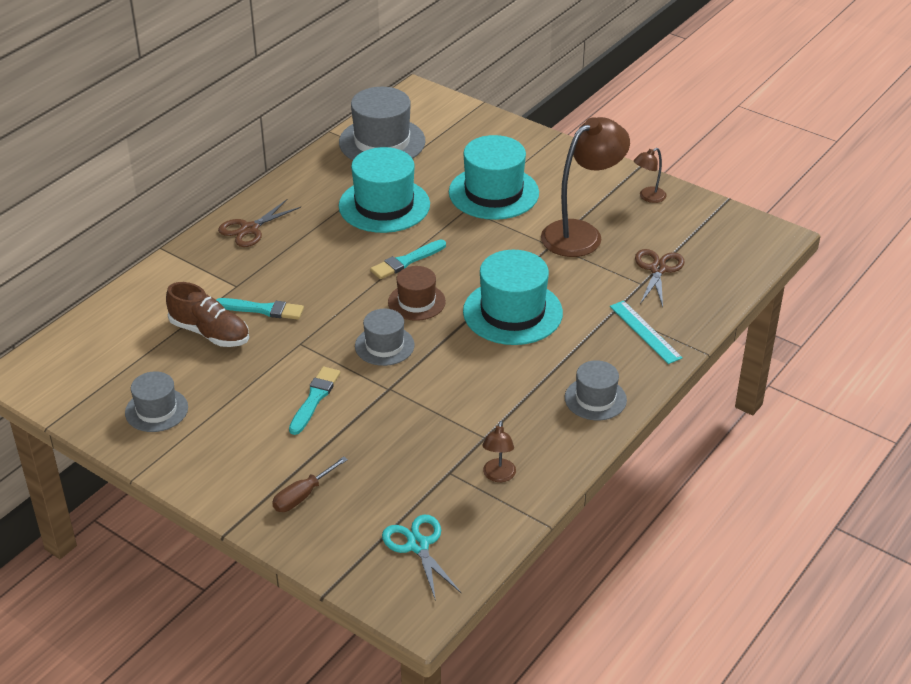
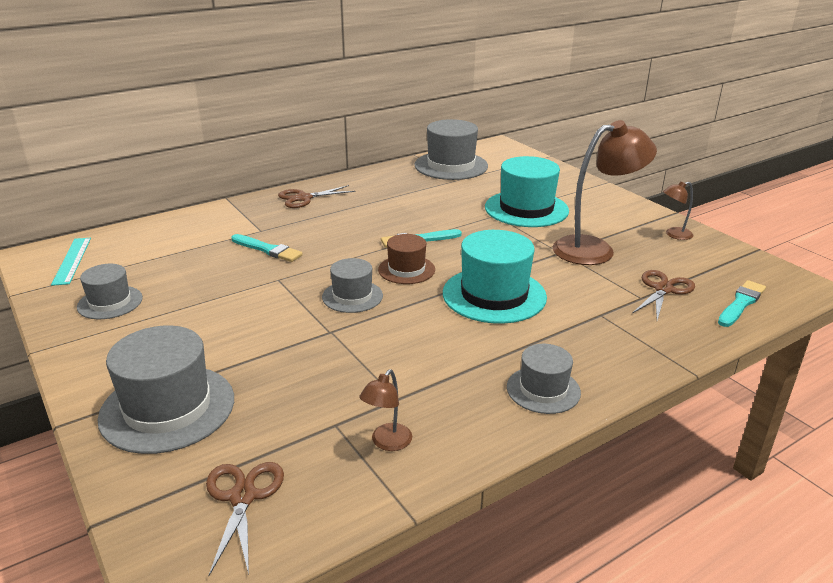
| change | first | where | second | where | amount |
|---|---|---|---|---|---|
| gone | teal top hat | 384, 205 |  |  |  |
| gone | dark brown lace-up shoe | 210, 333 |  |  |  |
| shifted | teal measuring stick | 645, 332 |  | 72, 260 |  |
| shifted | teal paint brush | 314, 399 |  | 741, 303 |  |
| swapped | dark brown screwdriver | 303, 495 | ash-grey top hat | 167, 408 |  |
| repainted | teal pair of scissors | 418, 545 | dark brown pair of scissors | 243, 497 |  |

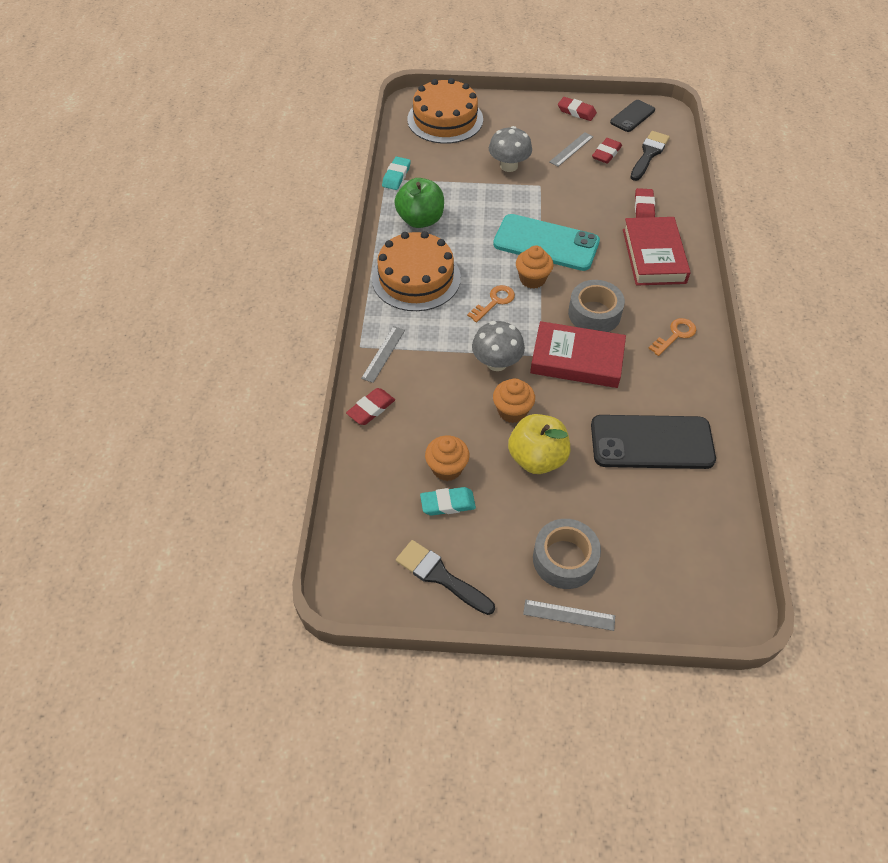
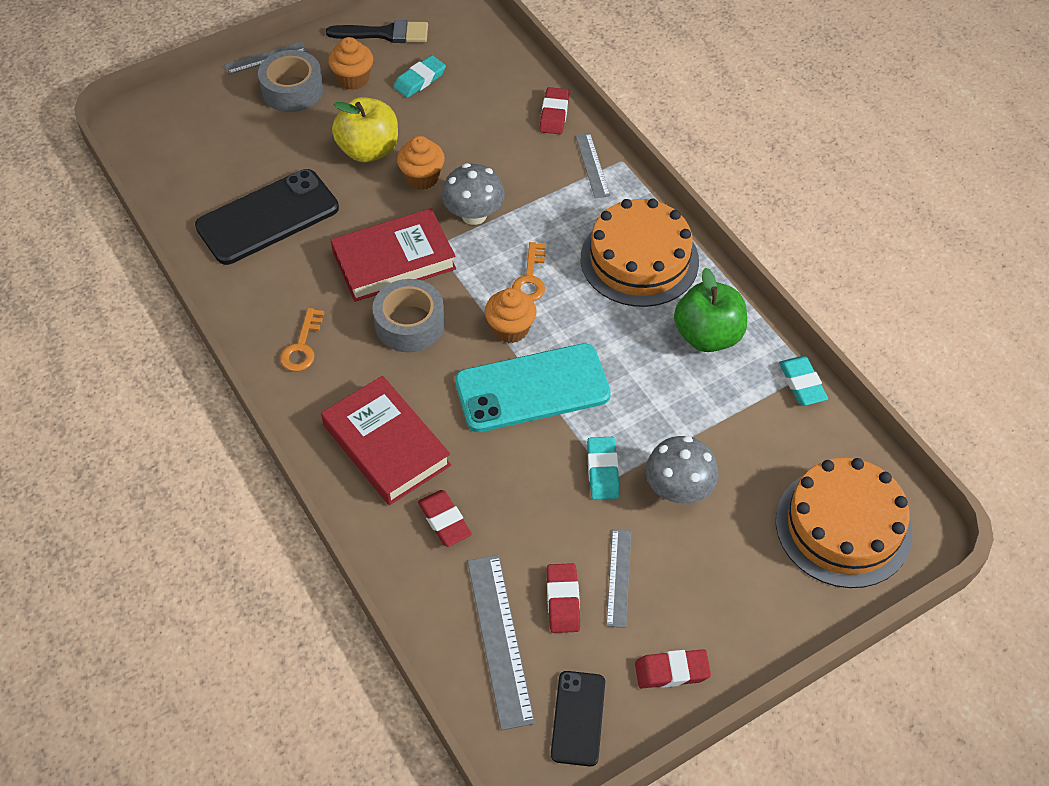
| change | first | where | second | where | amount |
|---|---|---|---|---|---|
| swapped | ebony paint brush | 649, 154 | ash-grey measuring stick | 499, 639 |  |
| shifted | orange muffin | 447, 468 |  | 353, 79 |  |
| new |  |  | teal pencil eraser | 602, 471 |  |

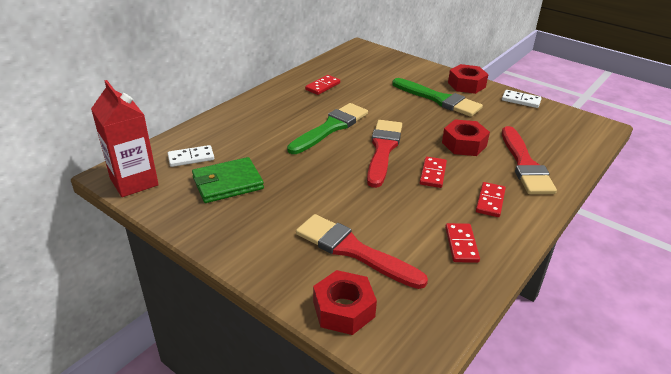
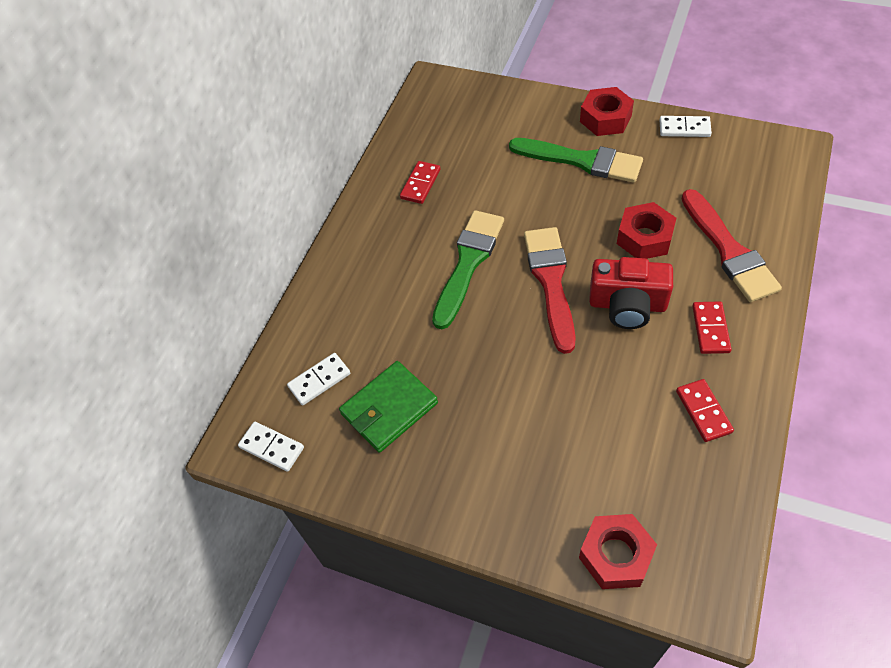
| change | first | where | second | where | amount |
|---|---|---|---|---|---|
| swapped | scarlet milk carton | 134, 182 | pure white domino piece | 271, 447 |  |
| swapped | scarlet domino piece | 432, 174 | scarlet compact camera | 627, 305 |  |
| gone | scarlet paint brush | 353, 250 |  |  |  |

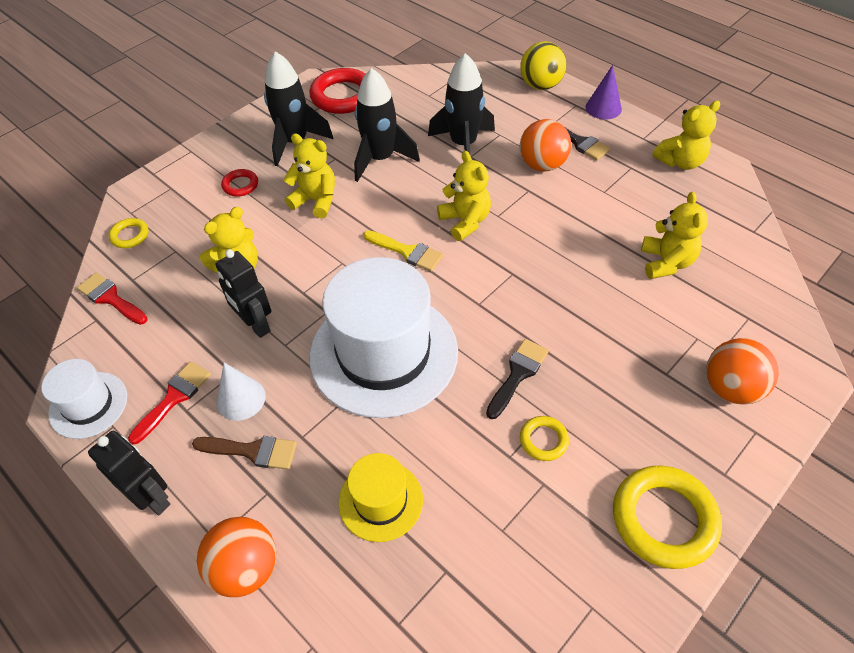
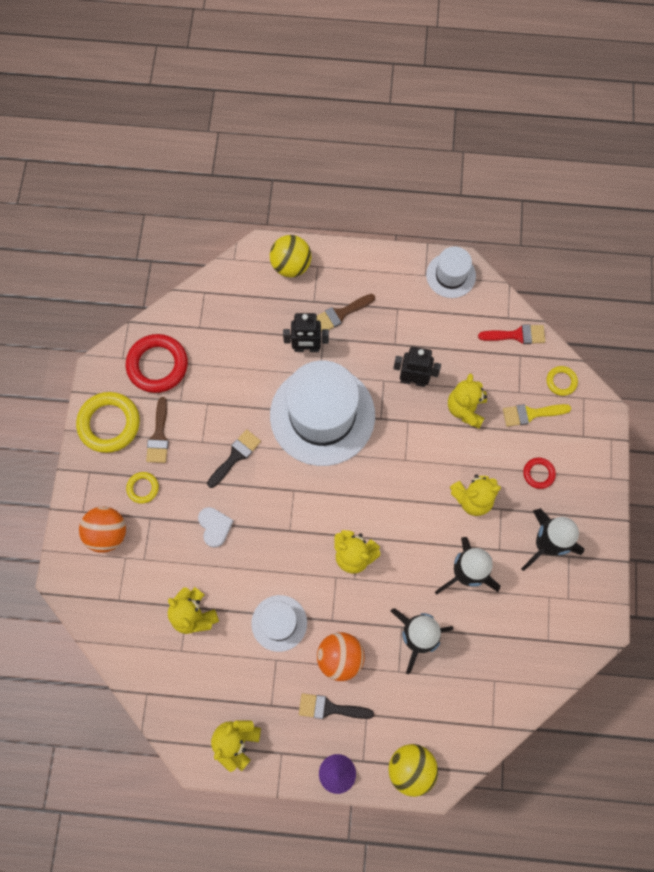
| change | first | where | second | where | amount |
|---|---|---|---|---|---|
| shifted | scarlet torus | 343, 96 |  | 157, 365 |  |
| shifted | bright yellow paint brush | 407, 252 |  | 531, 414 |  |
| rotated | ebony paint brush | 517, 374 |  | 235, 456 | 135 degrees counterclockwise |
| gone | scarlet paint brush | 174, 398 |  |  |  |
| gone | pure white solid cone | 241, 399 |  |  |  |
| shifted | bright yellow torus | 543, 440 |  | 143, 488 |  |
| shifted | ebony toy robot | 152, 498 |  | 306, 348 |  |
| gone | bright yellow top hat | 380, 500 |  |  |  |
| repainted | orange play ball | 246, 568 | bright yellow play ball | 291, 266 |  |
| new |  |  | dark brown paint brush | 159, 436 |  |
| new |  |  | pure white love heart | 215, 527 |  |
| new |  |  | pure white top hat | 279, 623 |  |

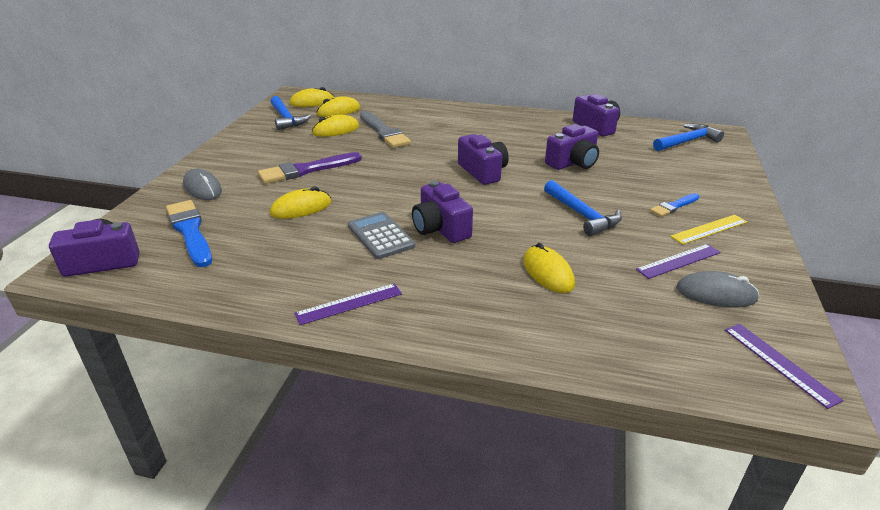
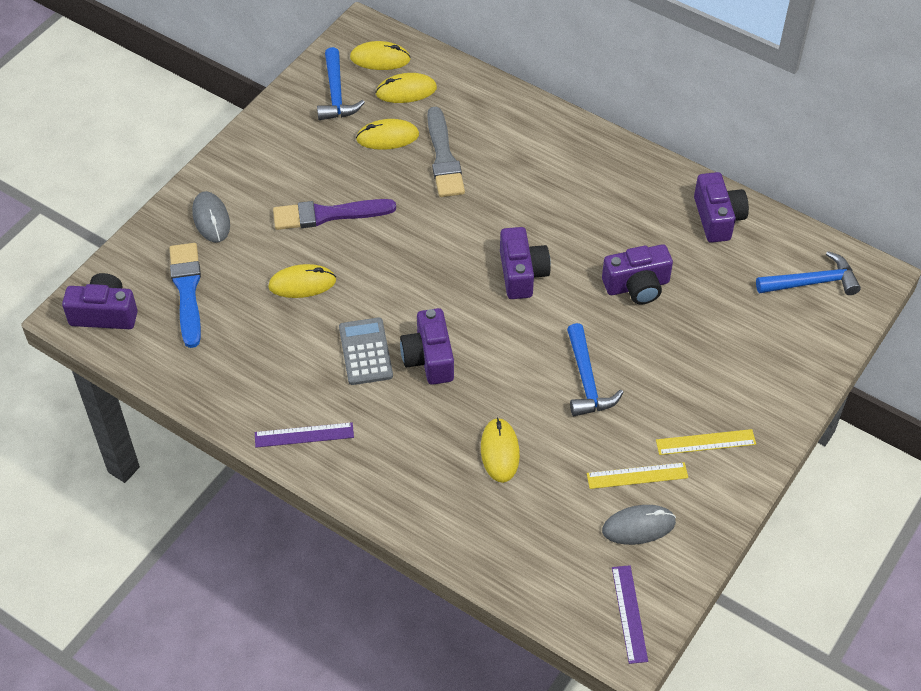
| change | first | where | second | where | amount |
|---|---|---|---|---|---|
| gone | cobalt paint brush | 674, 206 |  |  |  |
| repainted | purple measuring stick | 679, 261 | bright yellow measuring stick | 637, 476 |  |
| rotated | ash-grey computer mouse | 716, 294 |  | 638, 526 | 45 degrees counterclockwise |

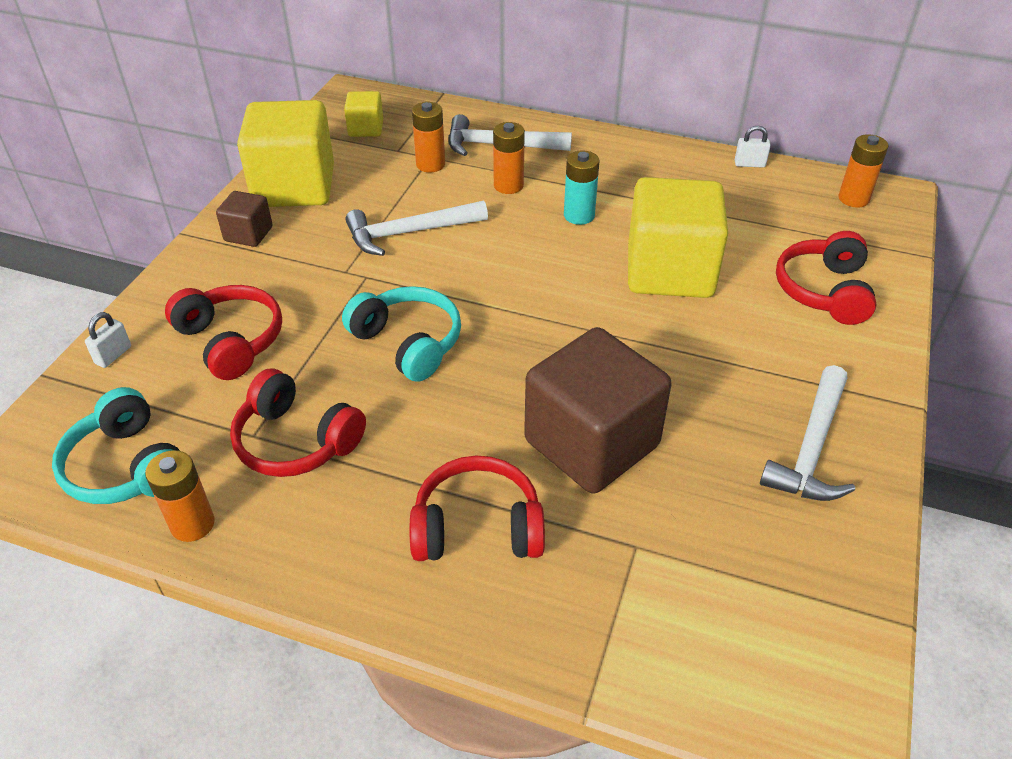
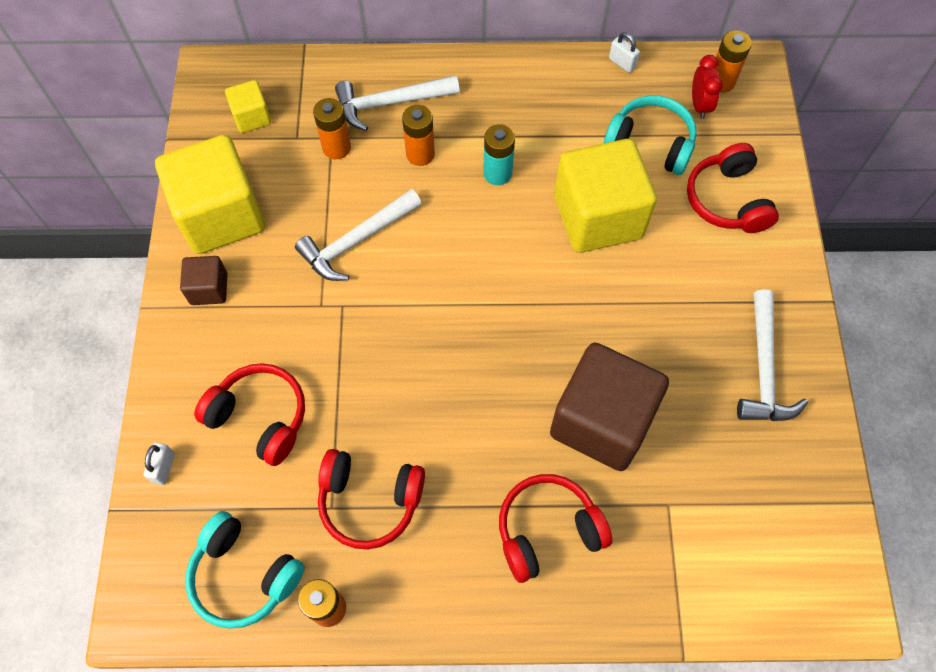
| change | first | where | second | where | amount |
|---|---|---|---|---|---|
| rotated | pure white small lock | 749, 164 |  | 622, 63 | 60 degrees clockwise |
| shifted | teal headset | 408, 343 |  | 650, 143 |  |
| new |  |  | scarlet clock | 699, 105 |  |

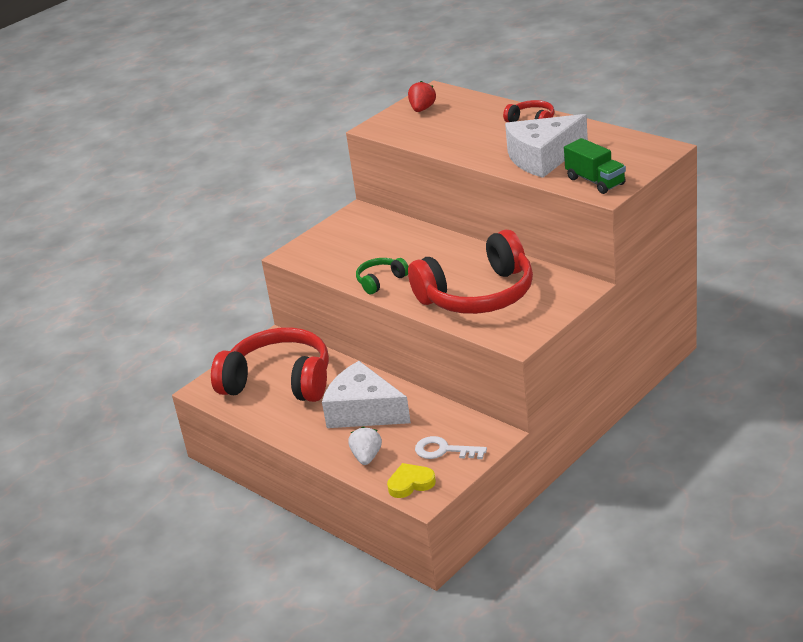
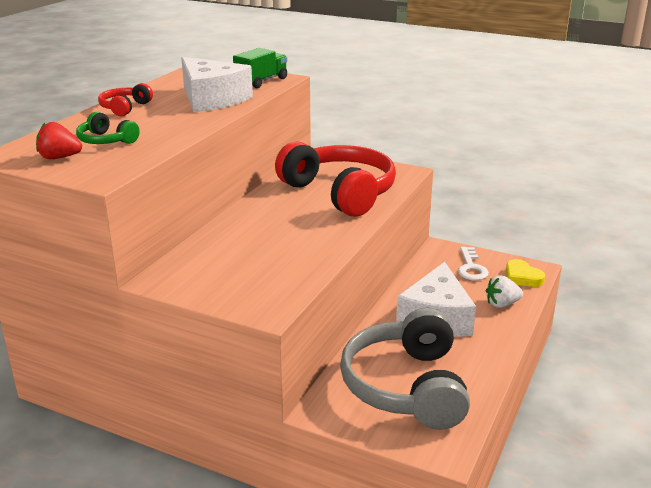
| change | first | where | second | where | amount |
|---|---|---|---|---|---|
| shifted | leaf-green headset | 381, 281 |  | 106, 141 |  |
| repainted | scarlet headset | 279, 381 | ash-grey headset | 407, 386 |  |

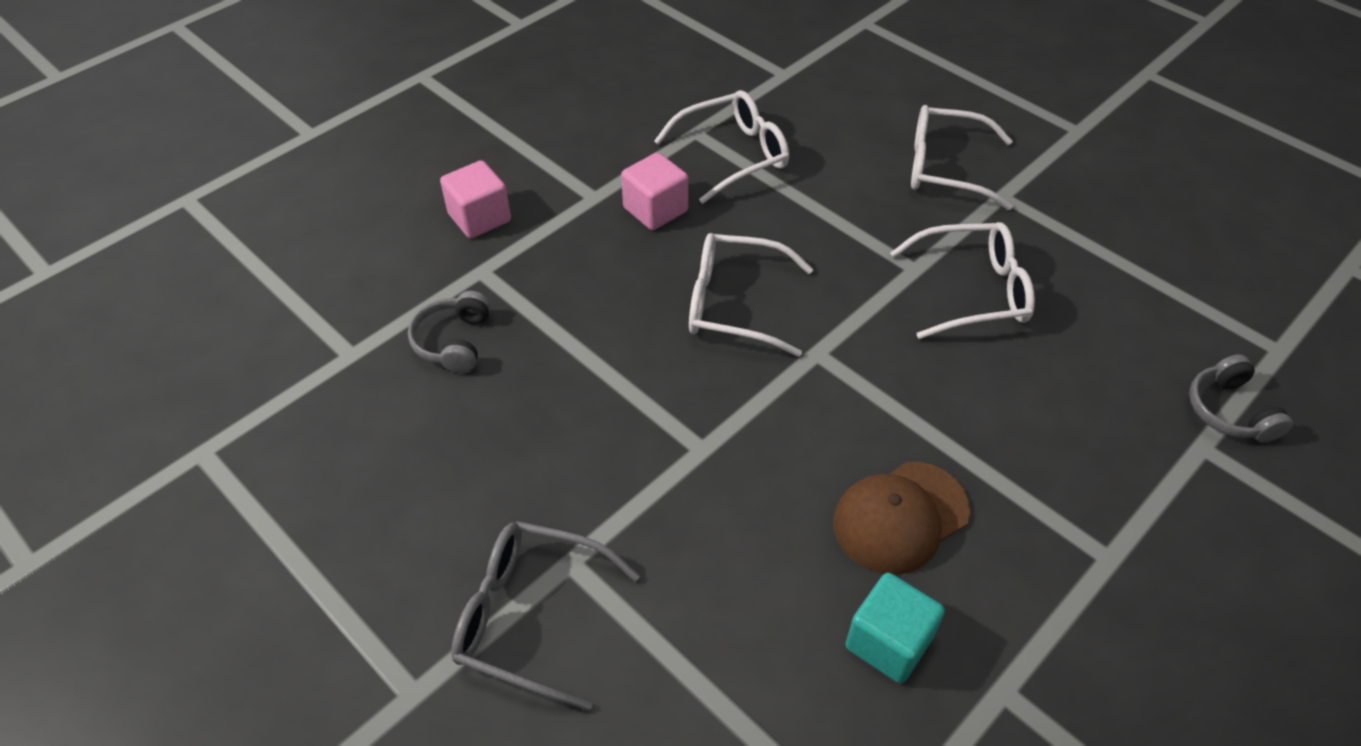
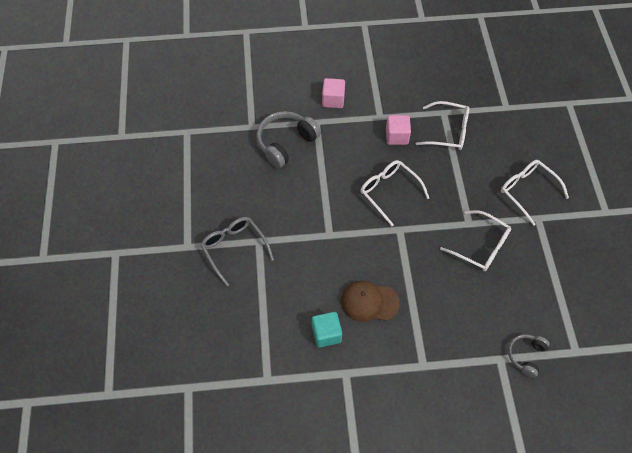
| change | first | where | second | where | amount |
|---|---|---|---|---|---|
| scaled | ash-grey headset | 454, 341 |  | 286, 143 | x1.72 |

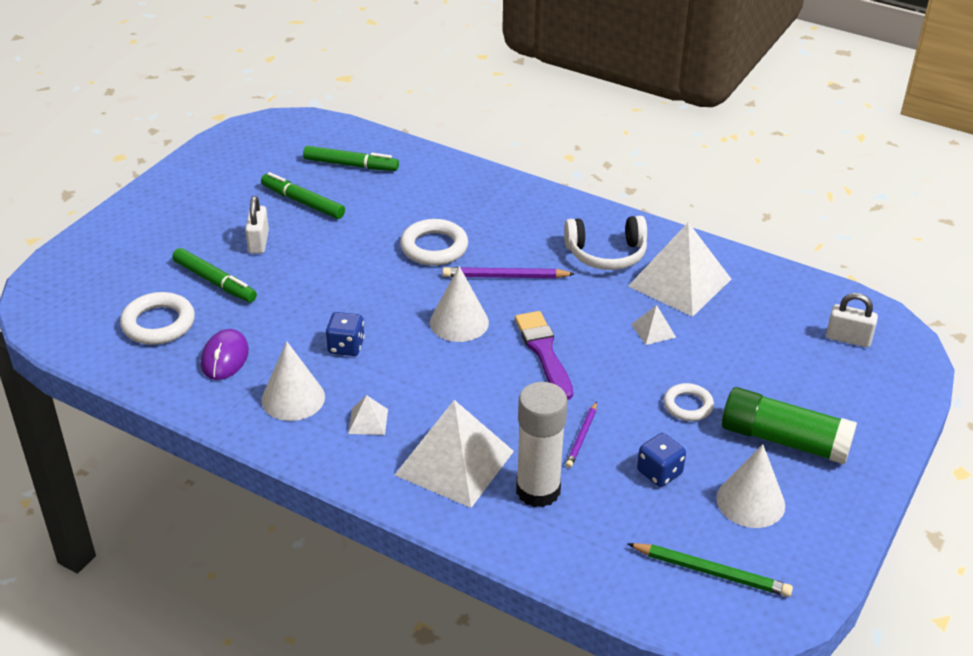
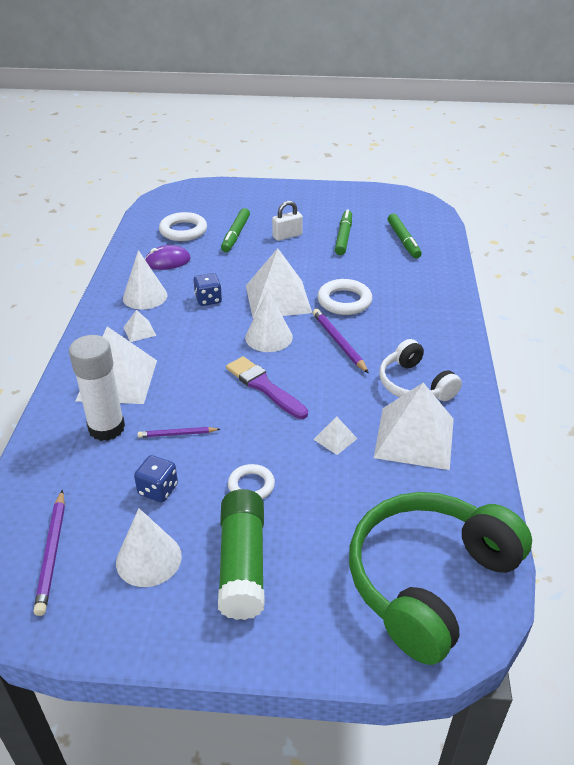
| change | first | where | second | where | amount |
|---|---|---|---|---|---|
| swapped | pure white small lock | 848, 338 | leaf-green headset | 429, 581 |  |
| rotated | purple paint brush | 544, 352 |  | 264, 386 | 90 degrees counterclockwise |
| repainted | leaf-green wooden pencil | 711, 572 | purple wooden pencil | 52, 553 |  |
| new |  |  | pure white pyramid | 278, 299 |  |

